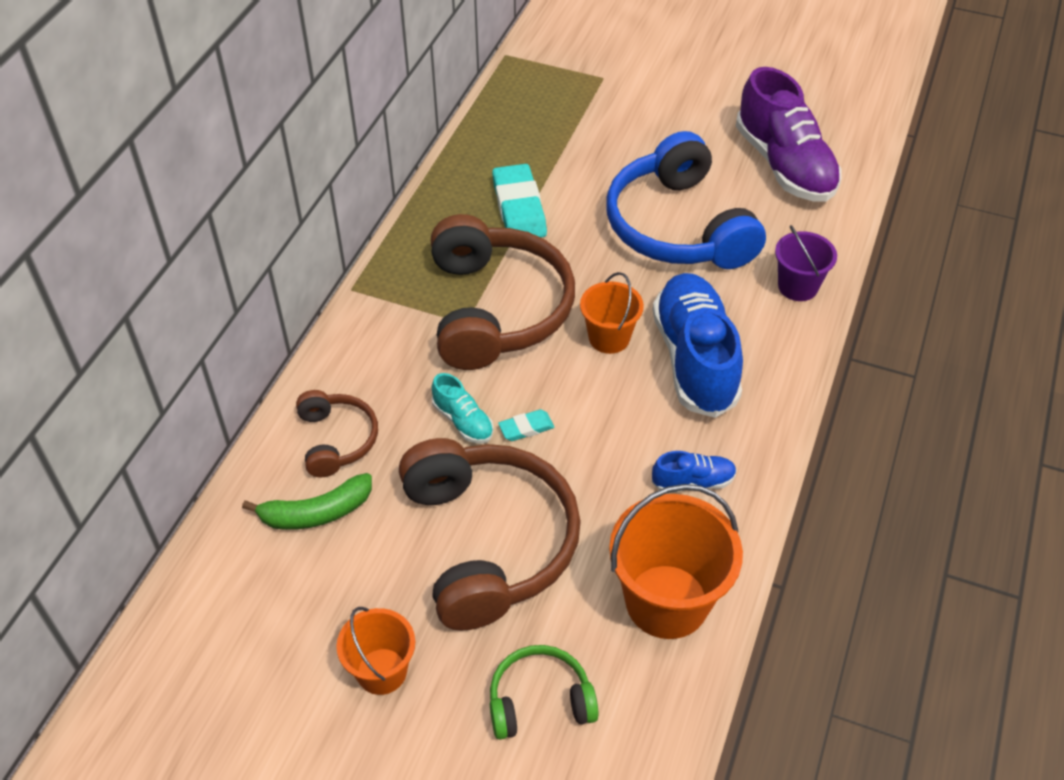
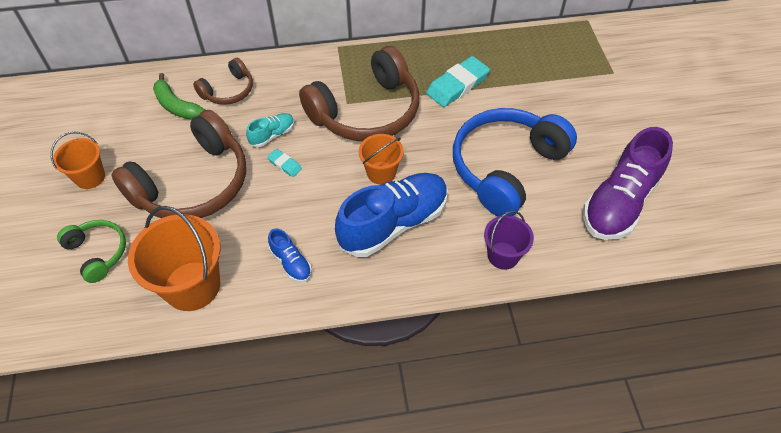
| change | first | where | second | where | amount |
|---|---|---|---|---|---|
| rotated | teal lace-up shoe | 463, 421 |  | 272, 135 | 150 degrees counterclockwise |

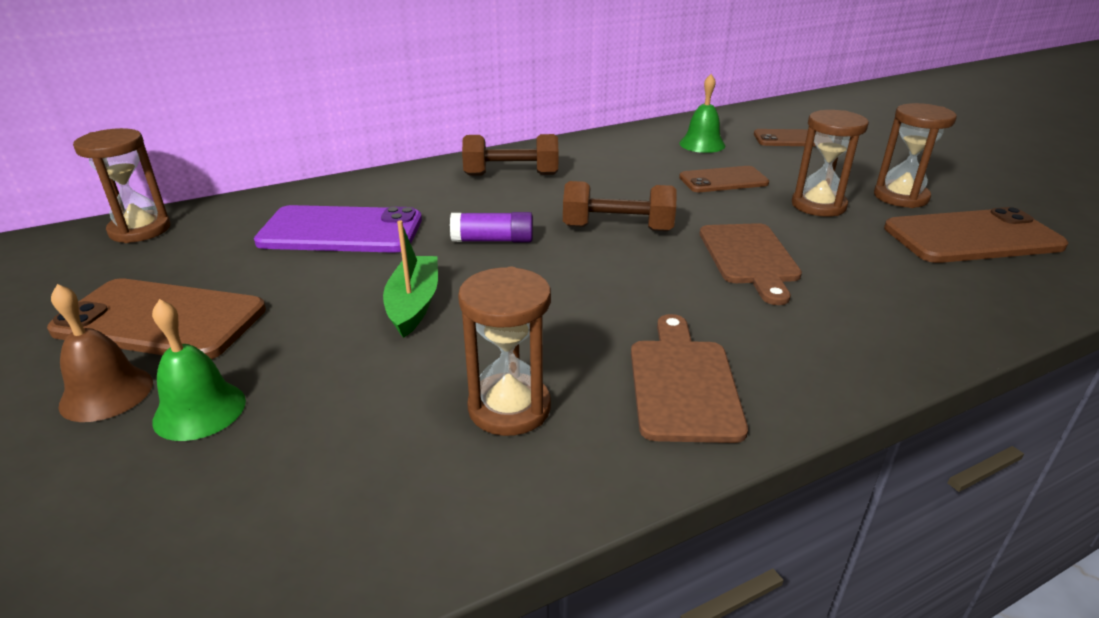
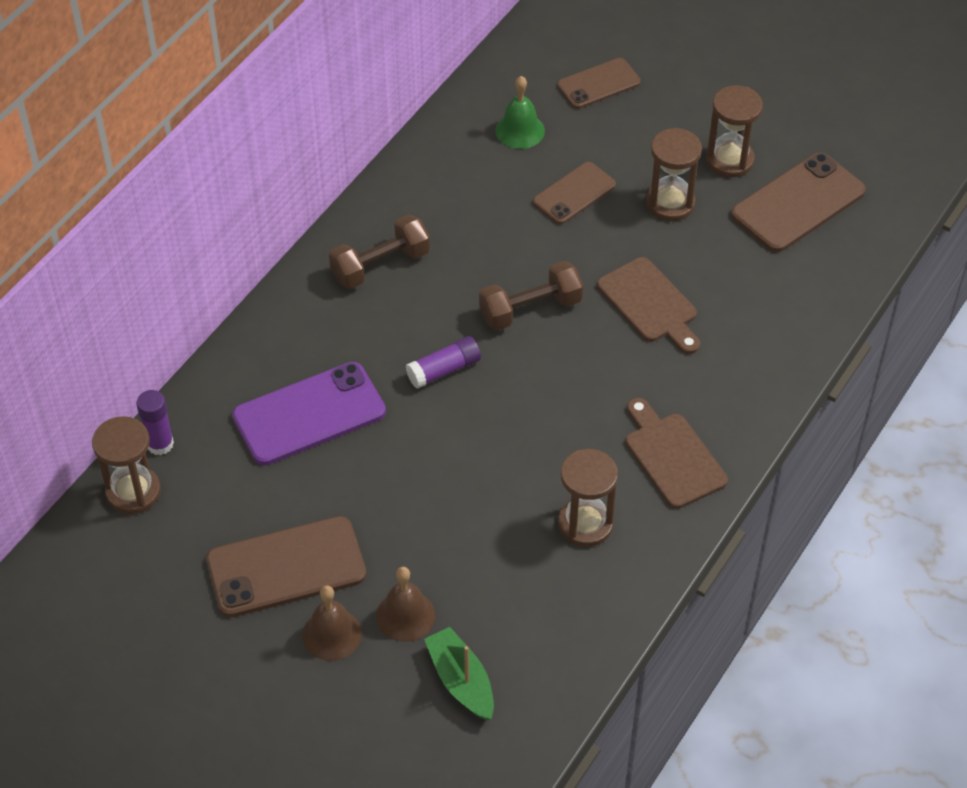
| change | first | where | second | where | amount |
|---|---|---|---|---|---|
| shifted | leaf-green toy boat | 414, 304 |  | 461, 681 |  |
| repainted | leaf-green hand bell | 199, 410 | dark brown hand bell | 405, 615 |  |
| new |  |  | purple stick of glue | 160, 444 |  |

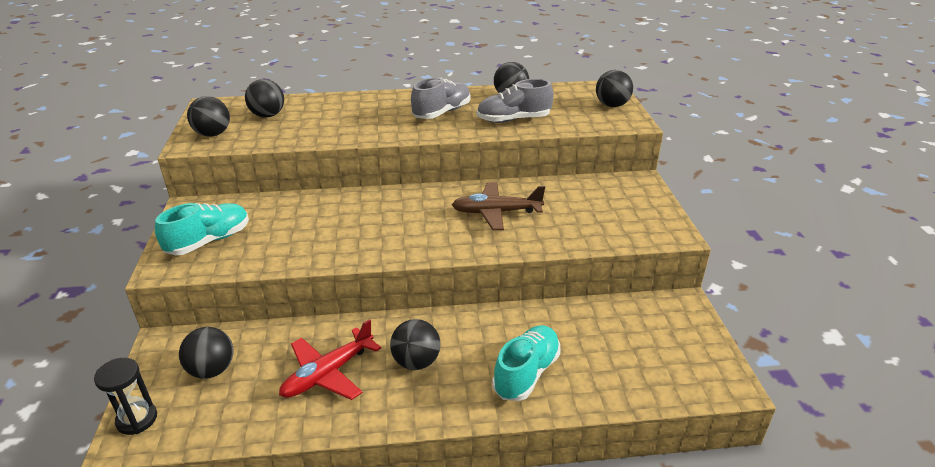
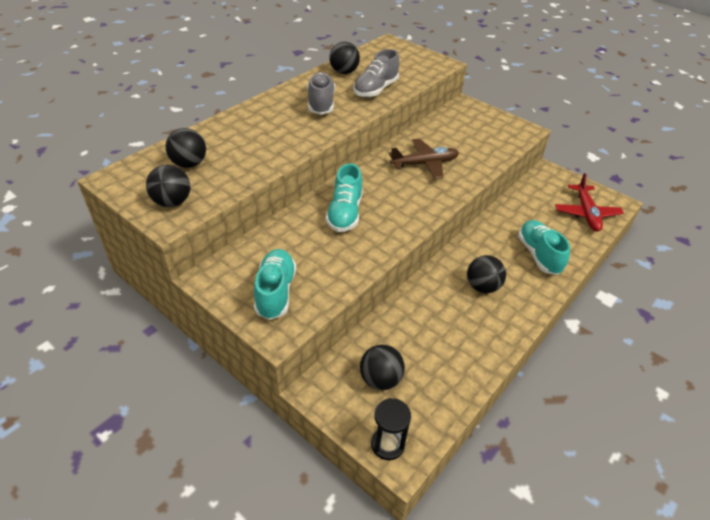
| change | first | where | second | where | amount |
|---|---|---|---|---|---|
| gone | ebony play ball | 612, 105 |  |  |  |
| rotated | dark brown aeroplane | 496, 212 |  | 425, 164 | 150 degrees counterclockwise |
| shifted | scarlet aeroplane | 328, 373 |  | 586, 213 |  |
| new |  |  | teal lace-up shoe | 345, 213 |  |

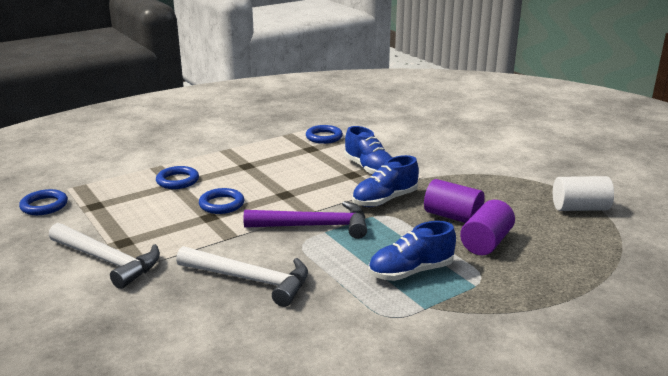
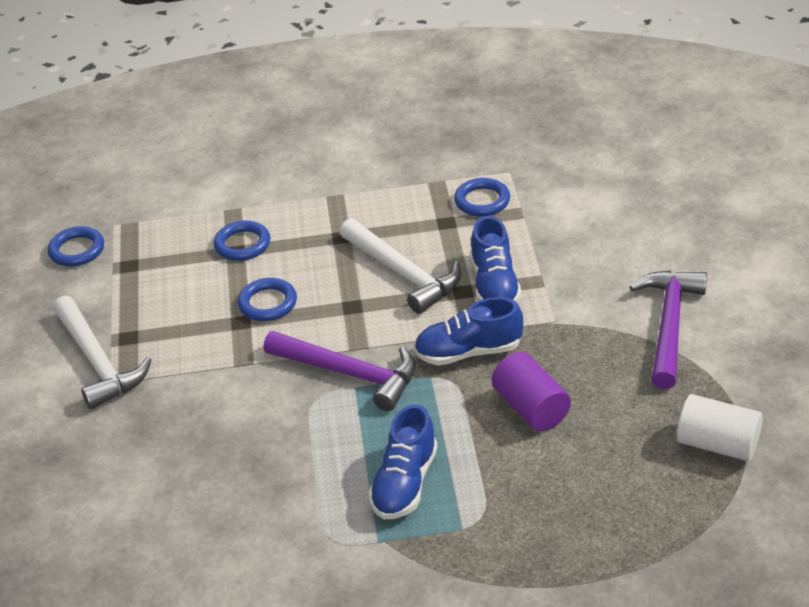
| change | first | where | second | where | amount |
|---|---|---|---|---|---|
| gone | purple cylinder | 486, 242 |  |  |  |
| rotated | cobalt lace-up shoe | 410, 272 |  | 405, 483 | 75 degrees counterclockwise |
| shifted | pure white claw hammer | 250, 280 |  | 403, 273 |  |
| new |  |  | purple claw hammer | 669, 325 |  |

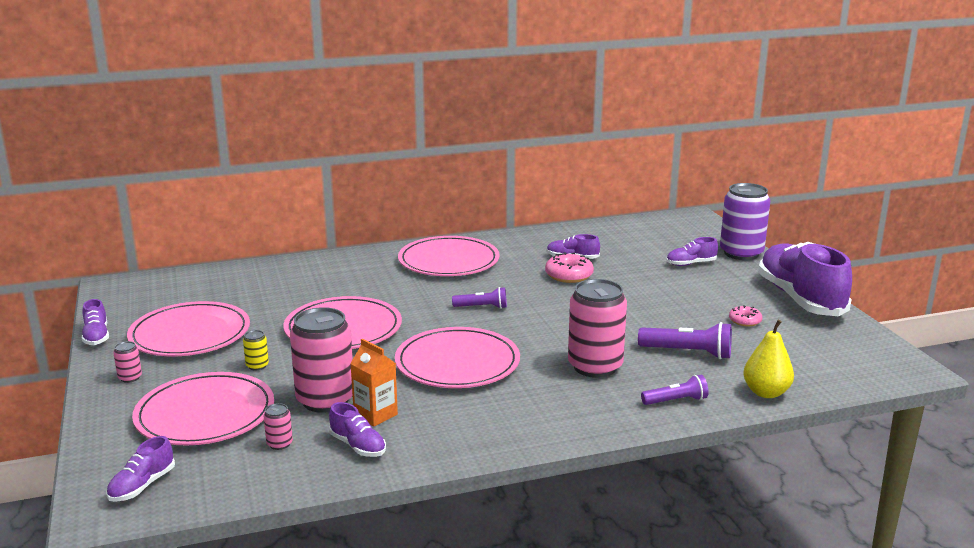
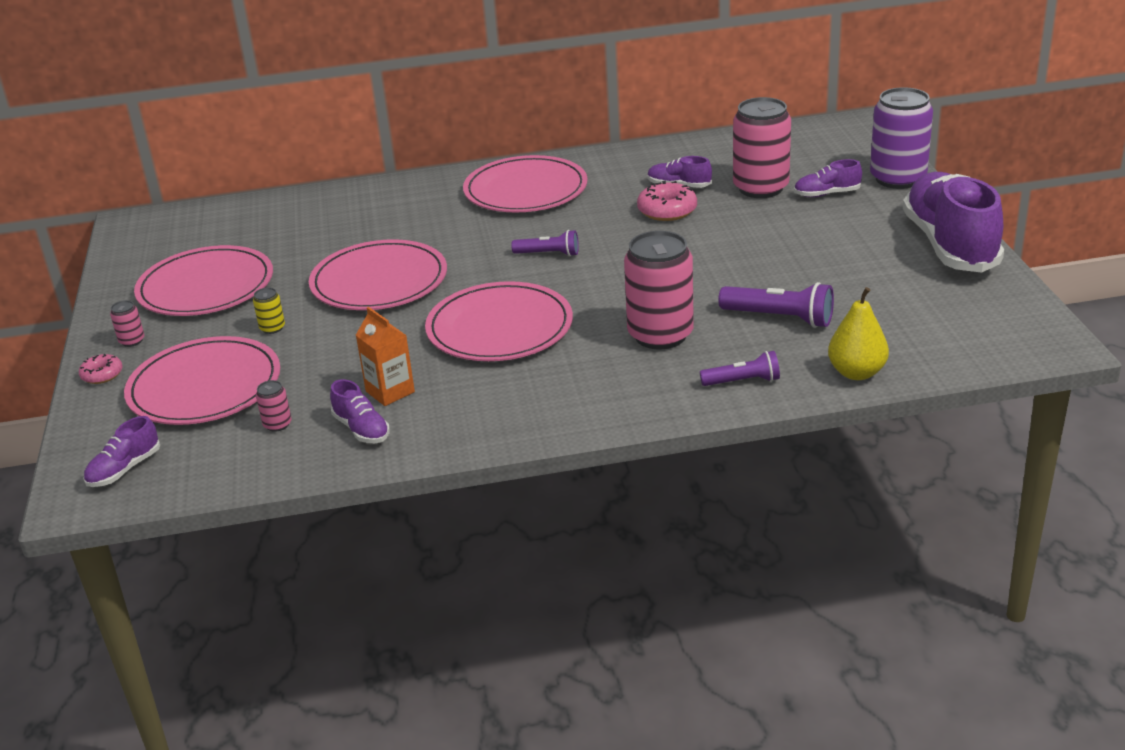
| change | first | where | second | where | amount |
|---|---|---|---|---|---|
| gone | purple lace-up shoe | 96, 336 |  |  |  |
| shifted | pink glazed donut | 745, 321 |  | 102, 375 |  |
| shifted | pink tin | 325, 400 |  | 760, 188 |  |

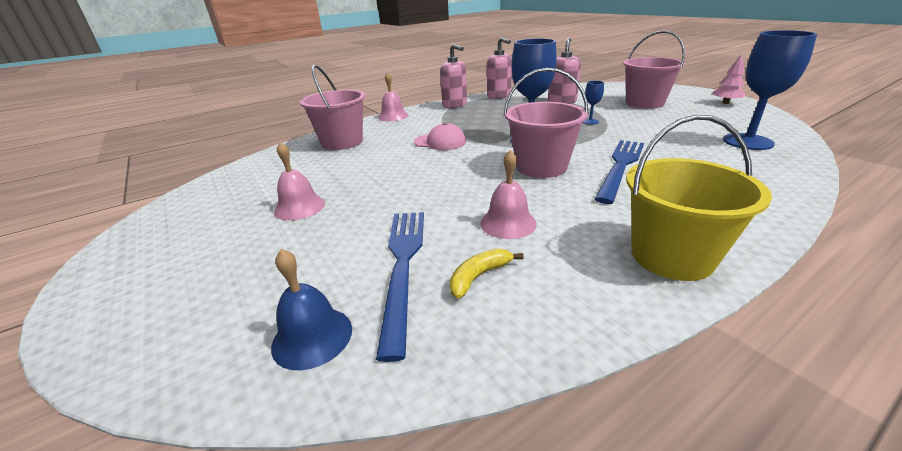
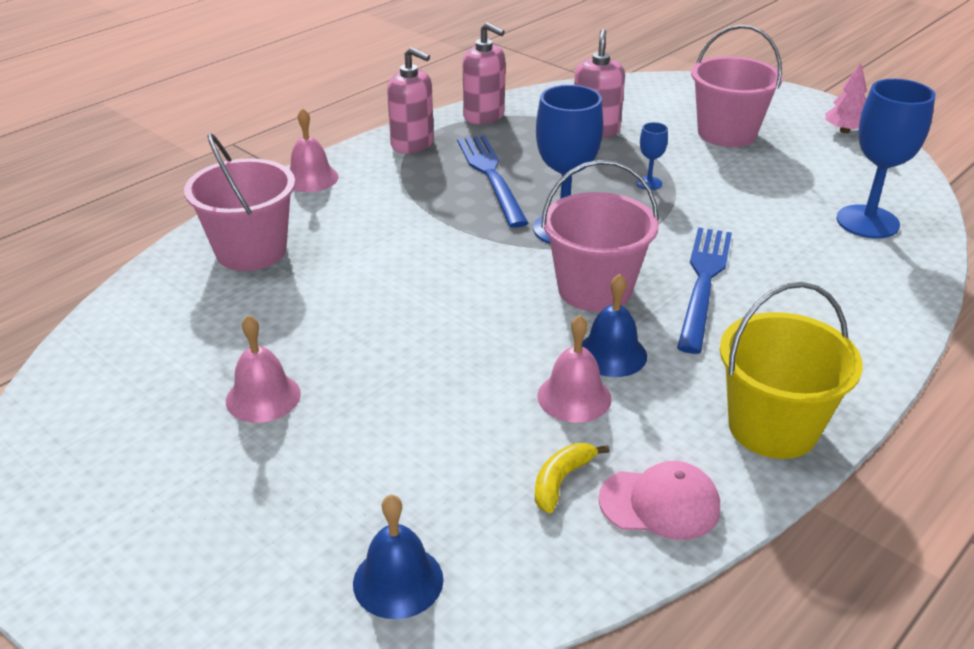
| change | first | where | second | where | amount |
|---|---|---|---|---|---|
| shifted | pink baseball cap | 440, 142 |  | 660, 504 |  |
| shifted | cobalt table fork | 403, 265 |  | 491, 176 |  |
| new |  |  | cobalt hand bell | 611, 354 |  |

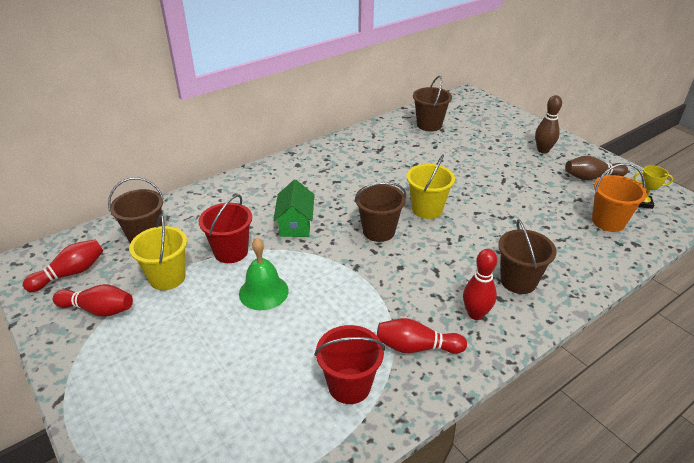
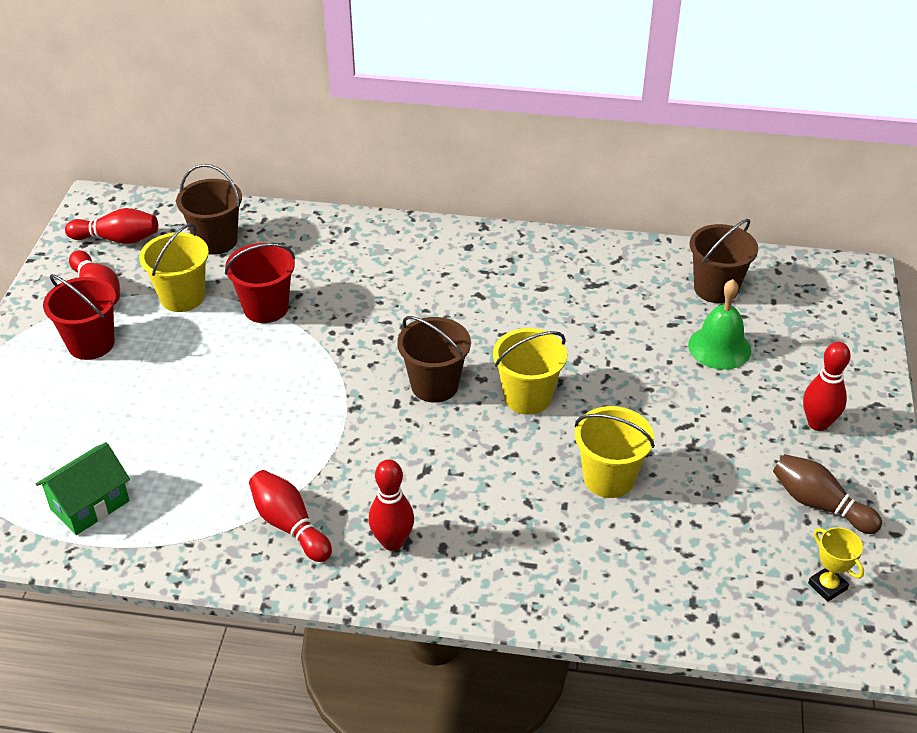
| change | first | where | second | where | amount |
|---|---|---|---|---|---|
| repainted | dark brown tenpin | 543, 150 | scarlet tenpin | 818, 423 |  |
| gone | orange sand bucket | 608, 222 |  |  |  |
| shifted | leaf-green toy house | 295, 224 |  | 90, 505 |  |
| gone | dark brown sand bucket | 518, 281 |  |  |  |
| shifted | leaf-green hand bell | 263, 292 |  | 719, 347 |  |
| shifted | scarlet sand bucket | 349, 386 |  | 91, 344 |  |
| new |  |  | bright yellow sand bucket | 609, 478 |  |

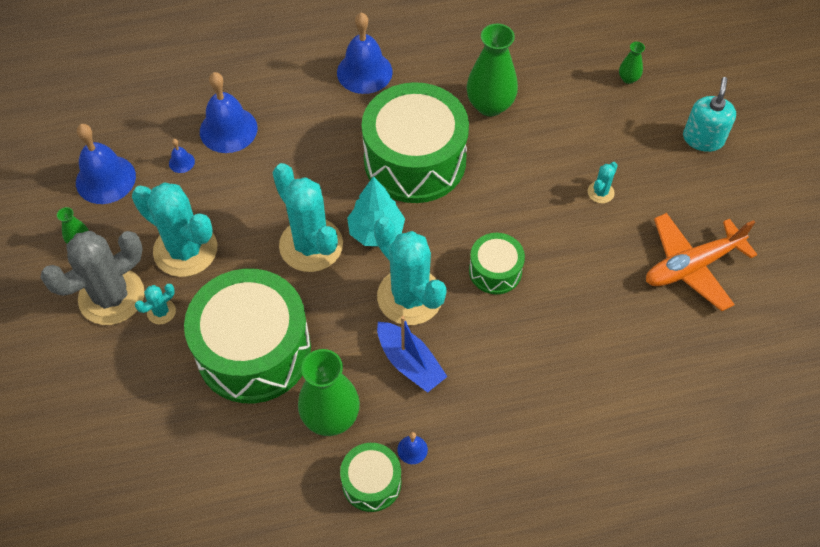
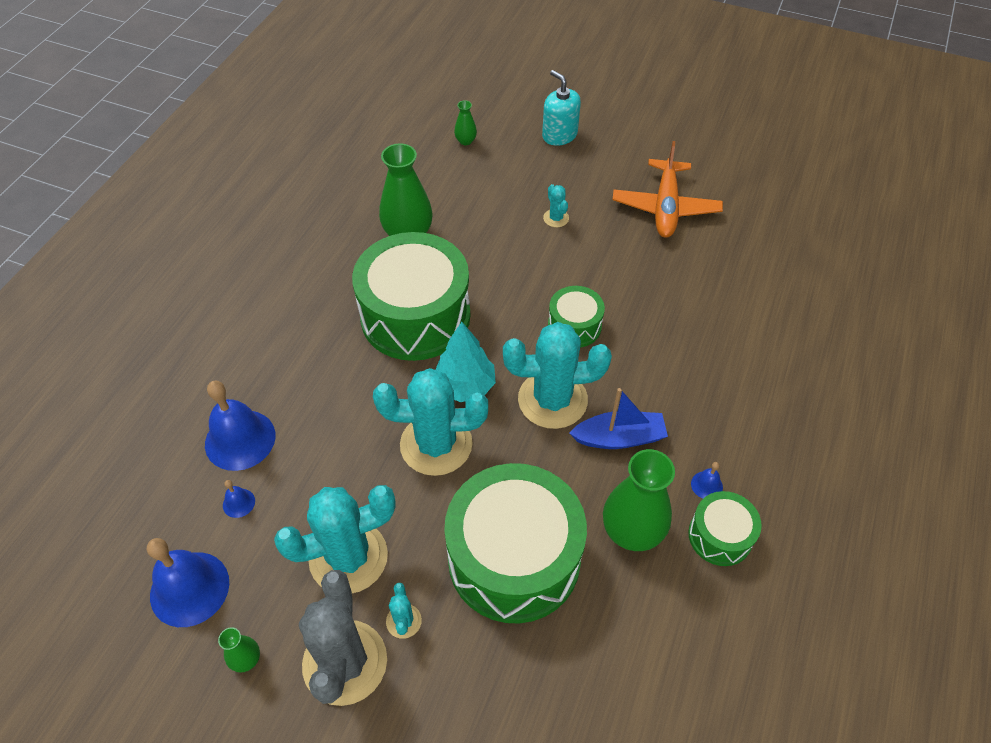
| change | first | where | second | where | amount |
|---|---|---|---|---|---|
| gone | cobalt hand bell | 364, 72 |  |  |  |

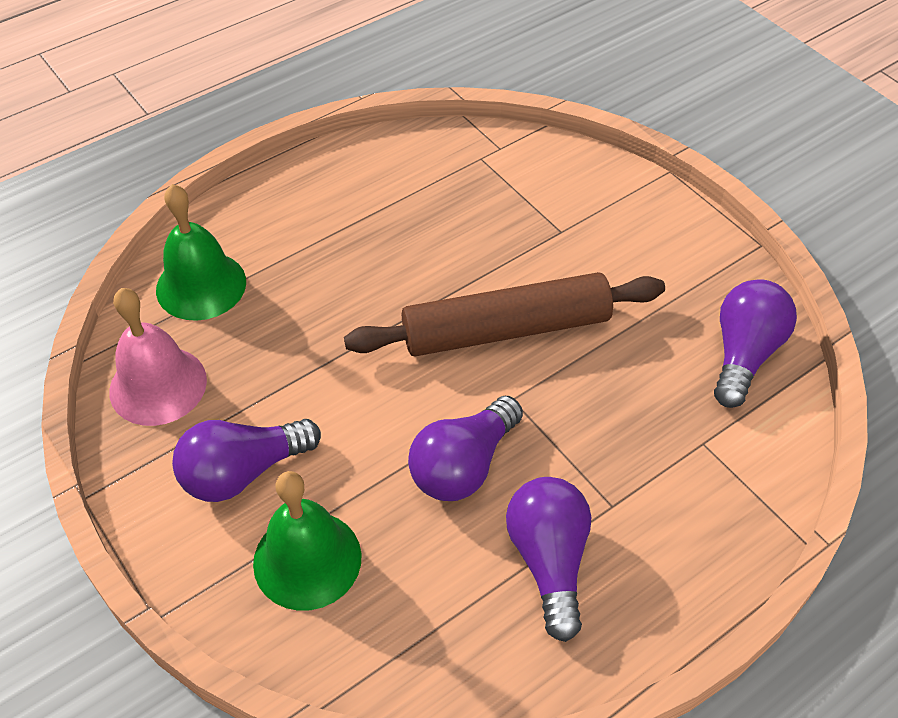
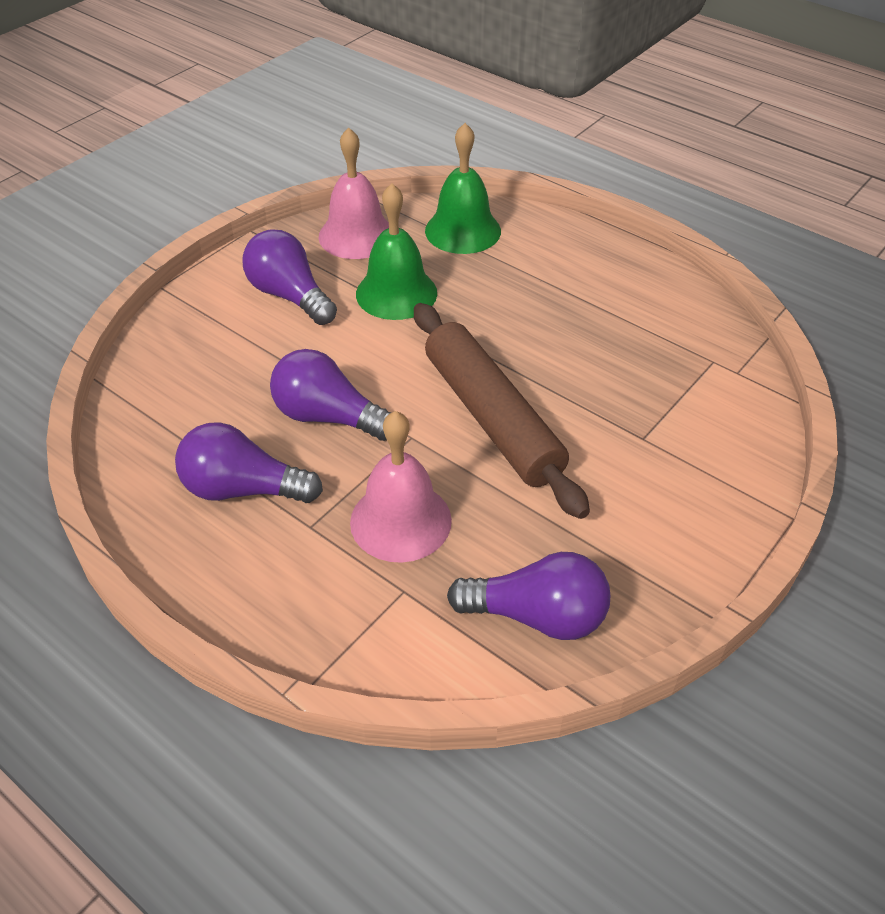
| change | first | where | second | where | amount |
|---|---|---|---|---|---|
| shifted | leaf-green hand bell | 307, 559 |  | 396, 293 |  |
| rotated | purple light bulb | 549, 560 |  | 243, 489 | 150 degrees counterclockwise |
| new |  |  | pink hand bell | 400, 521 |  |

